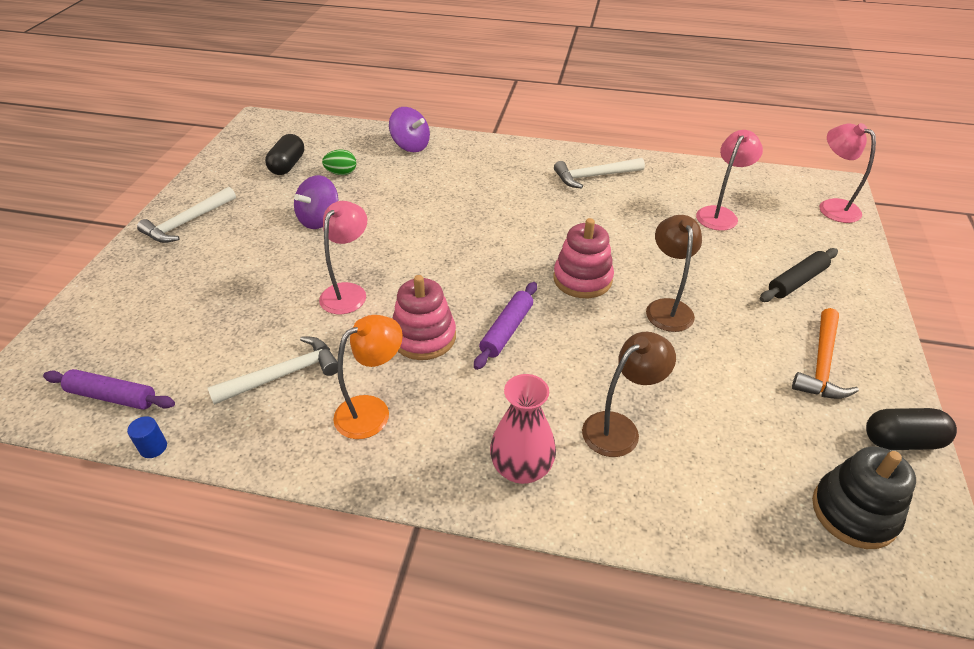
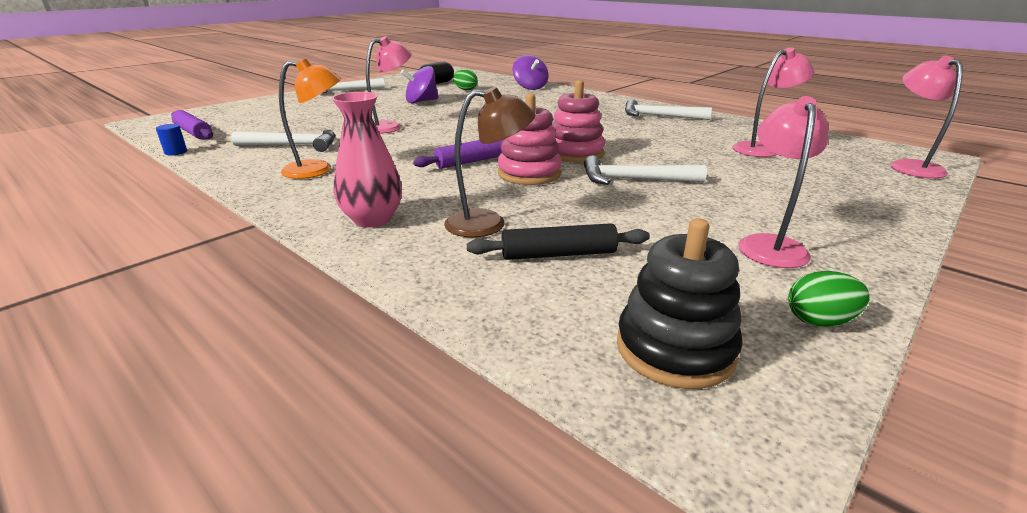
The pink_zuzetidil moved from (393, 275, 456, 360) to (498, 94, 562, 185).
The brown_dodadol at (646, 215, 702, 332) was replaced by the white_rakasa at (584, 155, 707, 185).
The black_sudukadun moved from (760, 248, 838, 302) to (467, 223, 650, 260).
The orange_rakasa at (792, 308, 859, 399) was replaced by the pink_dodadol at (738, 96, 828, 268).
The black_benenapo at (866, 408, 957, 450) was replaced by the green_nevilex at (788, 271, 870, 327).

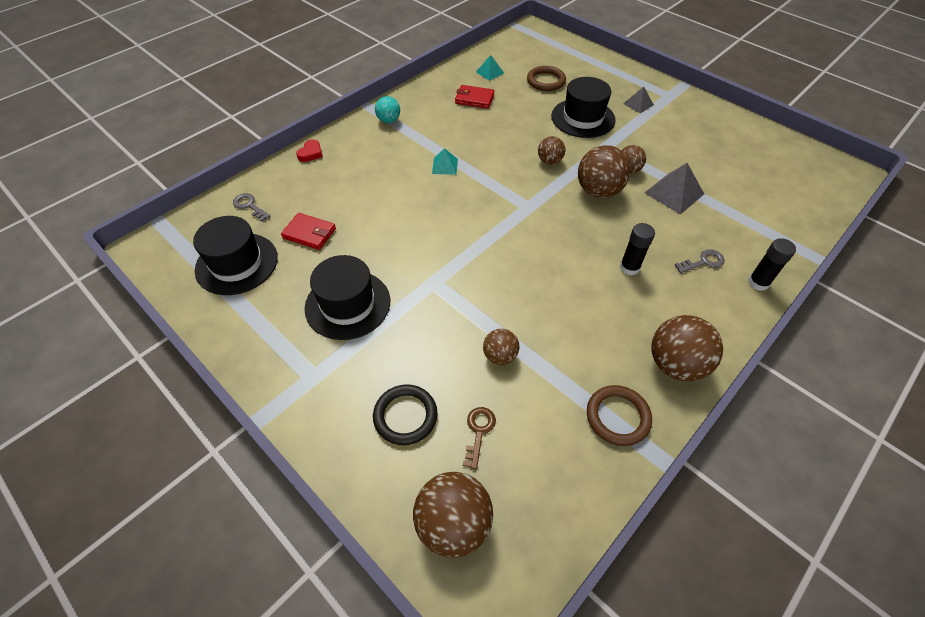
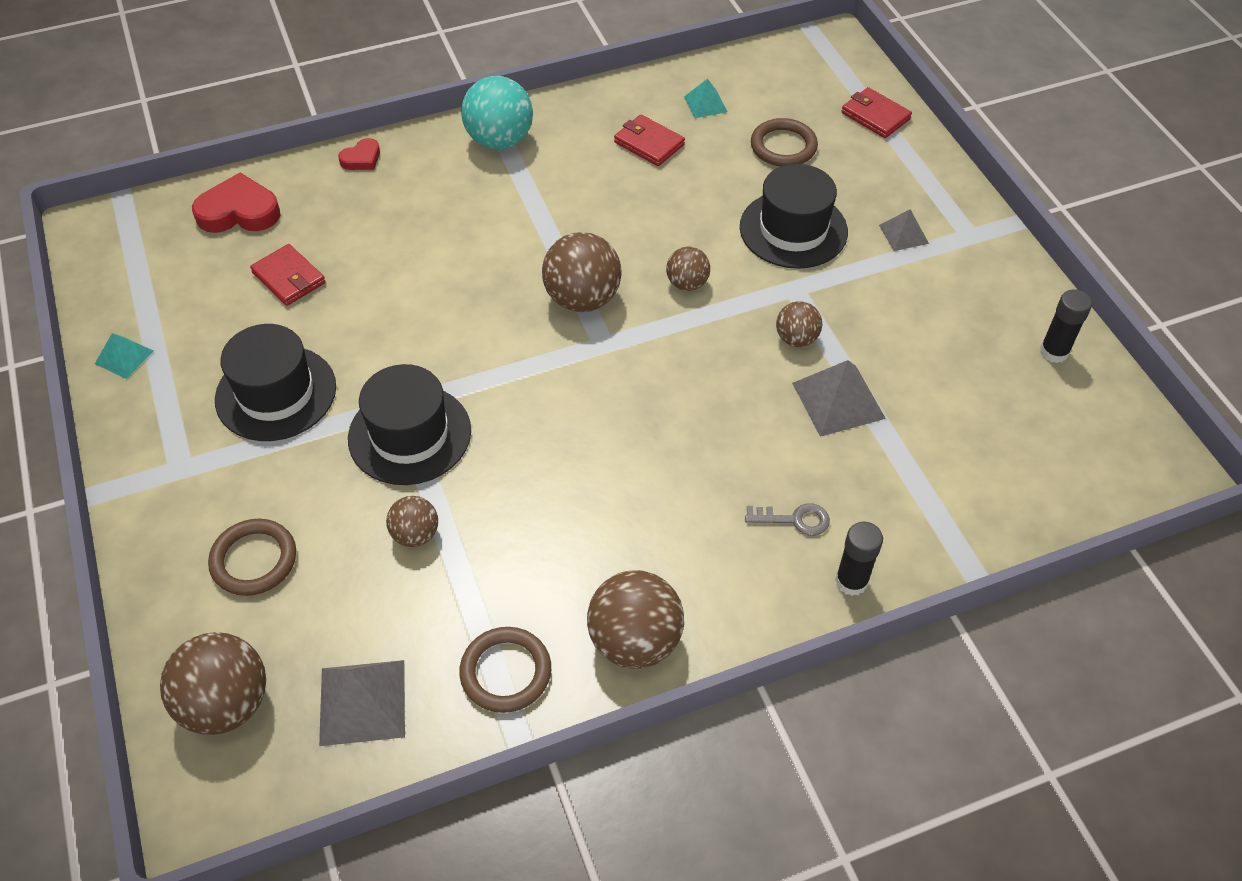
The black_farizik moved from (193, 216, 278, 295) to (348, 364, 471, 485).
The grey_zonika at (233, 193, 270, 222) was replaced by the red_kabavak at (192, 173, 280, 233).
The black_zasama at (373, 384, 438, 445) became the brown_zasama at (208, 519, 296, 596).
The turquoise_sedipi at (375, 96, 400, 123) changed to 1.77 times the size.
The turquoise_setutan moved from (432, 148, 458, 175) to (95, 333, 153, 379).
The brown_zonika at (463, 407, 496, 470) disappeared.
The brown_sedipi moved from (578, 145, 631, 198) to (542, 232, 622, 312).
The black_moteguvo moved from (620, 223, 655, 275) to (1040, 289, 1092, 363).
The grey_setutan at (319, 660, 405, 746) appeared.
The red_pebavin at (841, 87, 912, 138) appeared.

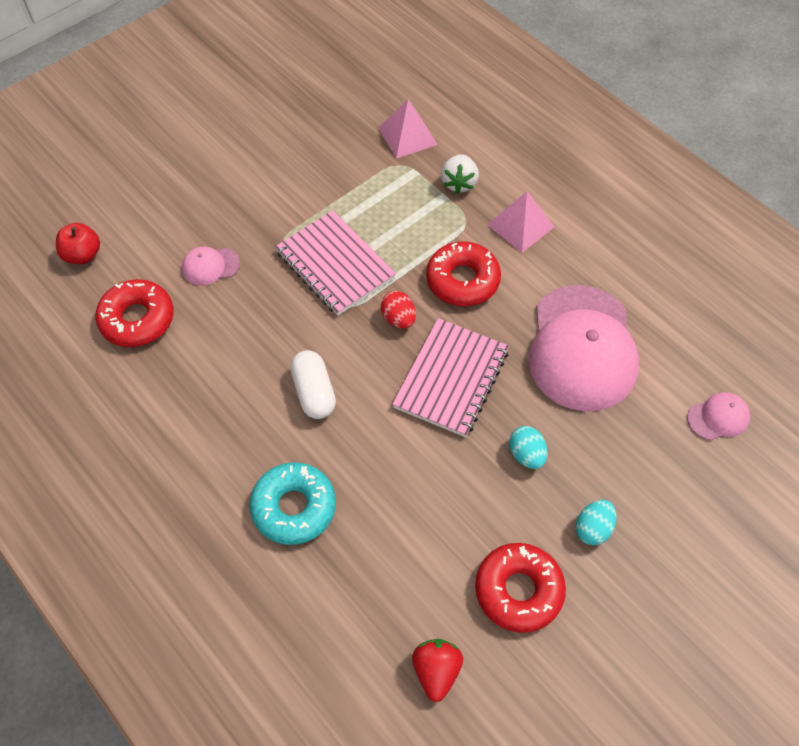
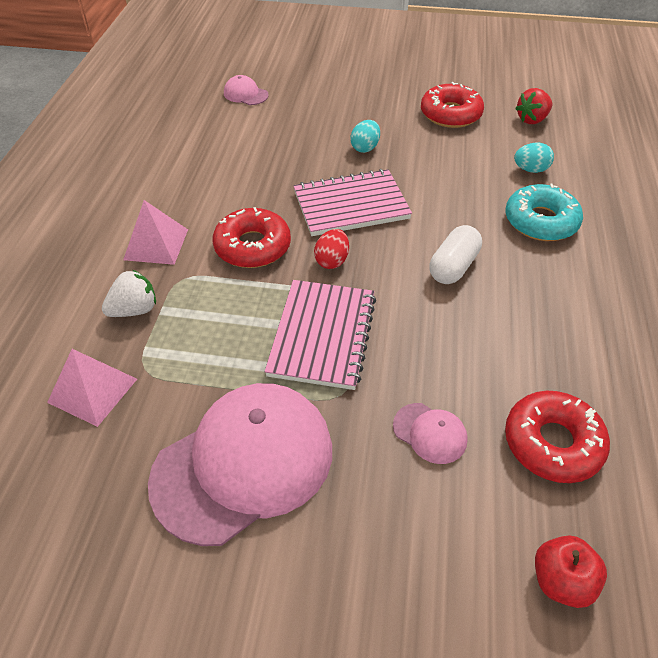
The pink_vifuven moved from (528, 285, 639, 411) to (148, 383, 332, 546).
The turquoise_nevilex moved from (575, 500, 616, 546) to (514, 142, 554, 173).

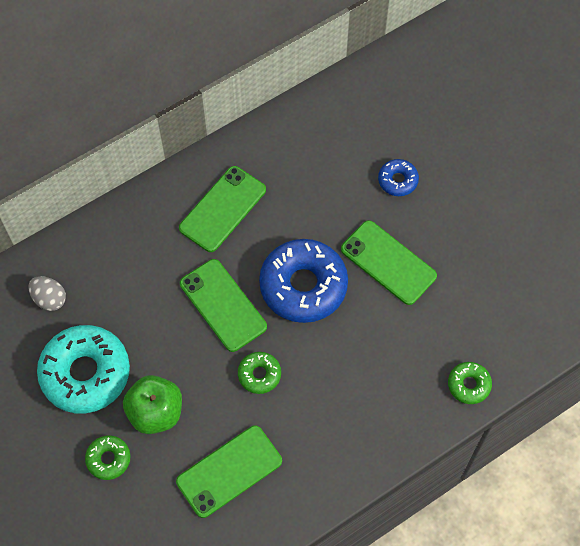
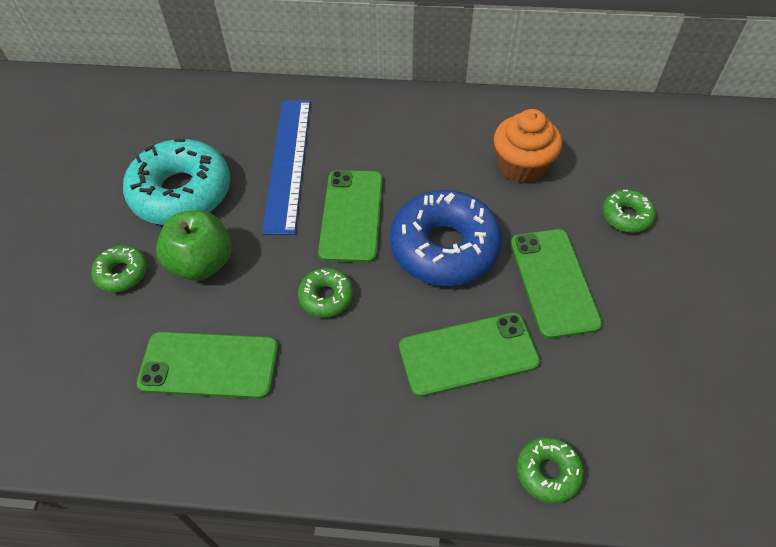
The grey_nevilex at (28, 276, 66, 311) disappeared.
The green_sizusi moved from (179, 166, 266, 252) to (399, 313, 540, 397).
The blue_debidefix at (378, 159, 419, 196) became the green_debidefix at (602, 190, 656, 233).
The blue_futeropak at (262, 100, 310, 235) appeared.
The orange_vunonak at (494, 109, 562, 183) appeared.

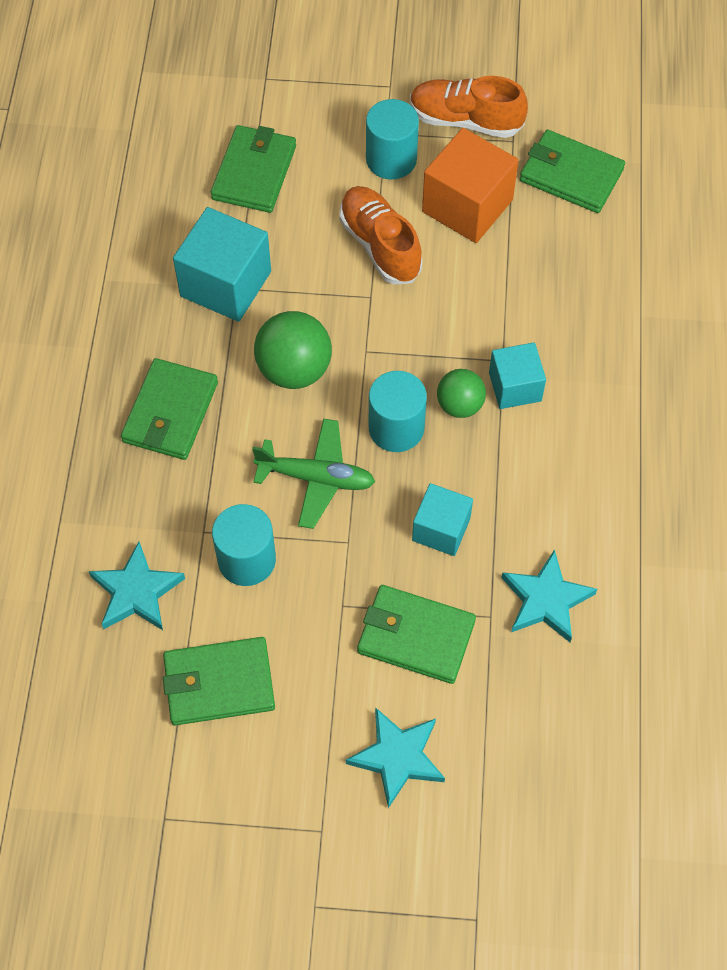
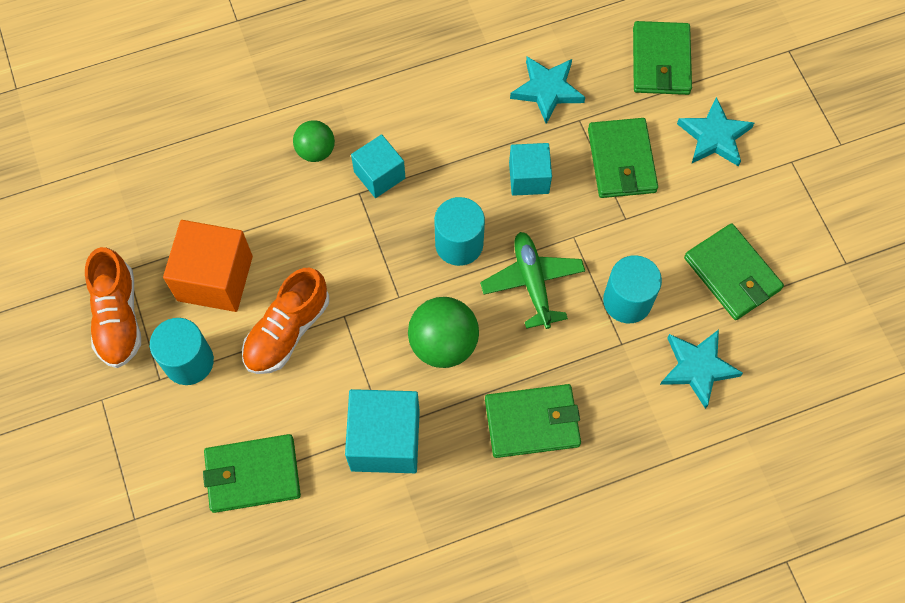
The green_sedipi moved from (437, 369, 486, 418) to (293, 120, 335, 162).
The green_pebavin moved from (520, 130, 625, 213) to (633, 21, 692, 95).

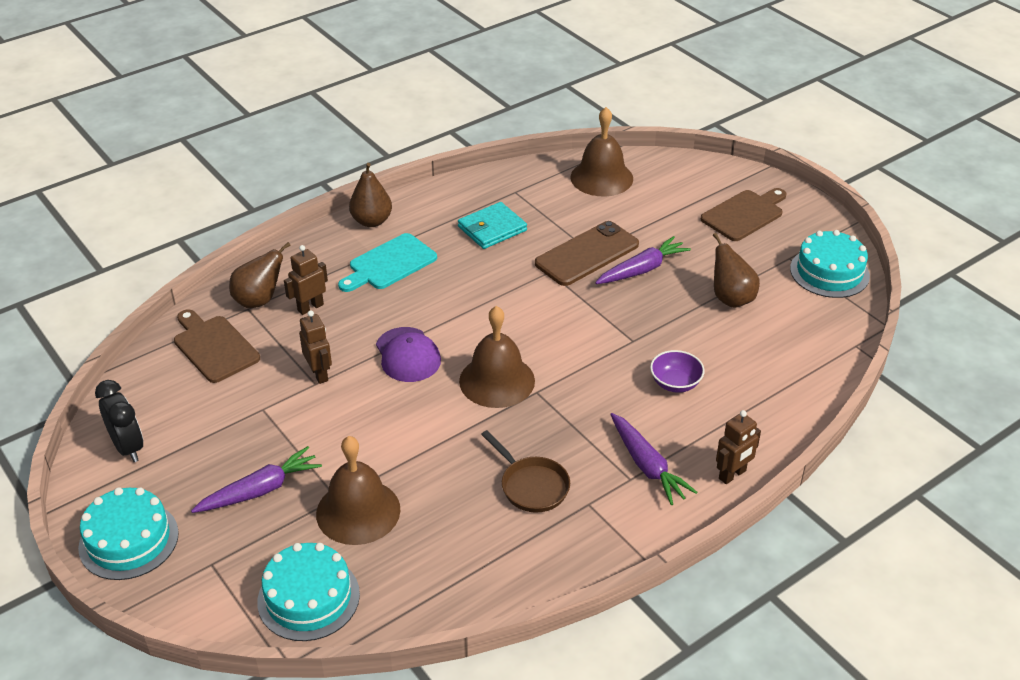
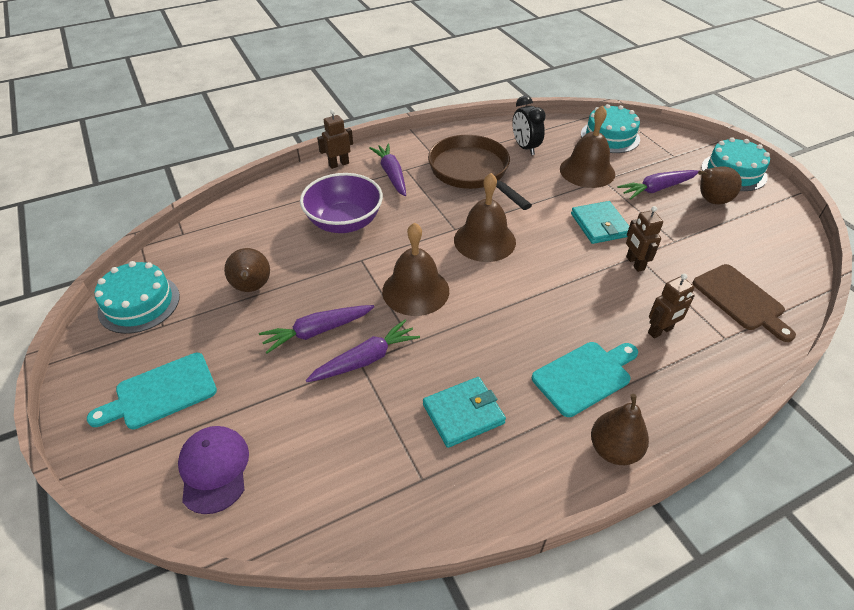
The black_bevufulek moved from (95, 380, 143, 462) to (512, 96, 546, 155).
The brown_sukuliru moved from (229, 242, 291, 308) to (698, 166, 742, 204).
The purple_vifuven moved from (376, 327, 441, 382) to (178, 426, 249, 514).
The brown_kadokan at (481, 430, 570, 513) changed to 1.79 times the size.
The brown_sizusi at (535, 221, 639, 286) was replaced by the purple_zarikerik at (306, 320, 420, 382).
The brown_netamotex moved from (571, 107, 633, 197) to (382, 222, 449, 316).
The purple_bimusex at (650, 350, 705, 393) changed to 1.88 times the size.
The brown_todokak at (701, 188, 787, 241) became the turquoise_todokak at (87, 353, 217, 429).
The turquoise_pebavin at (571, 201, 629, 244) appeared.

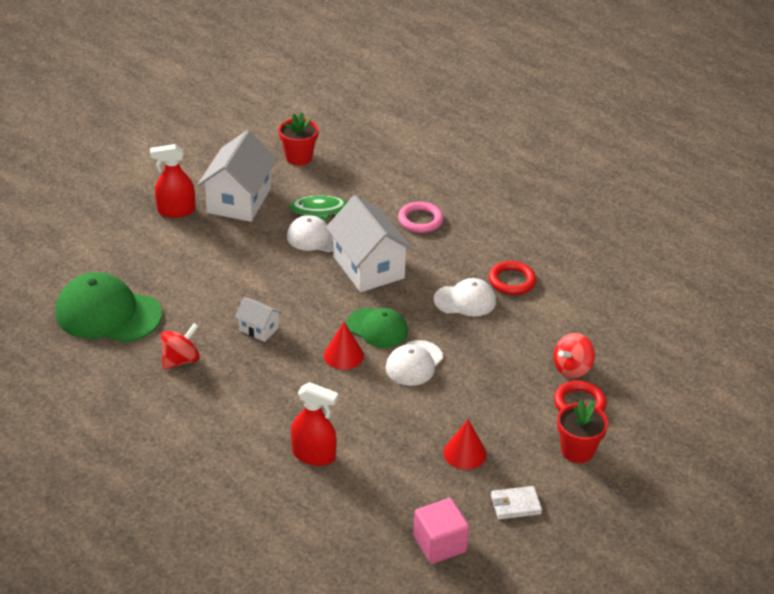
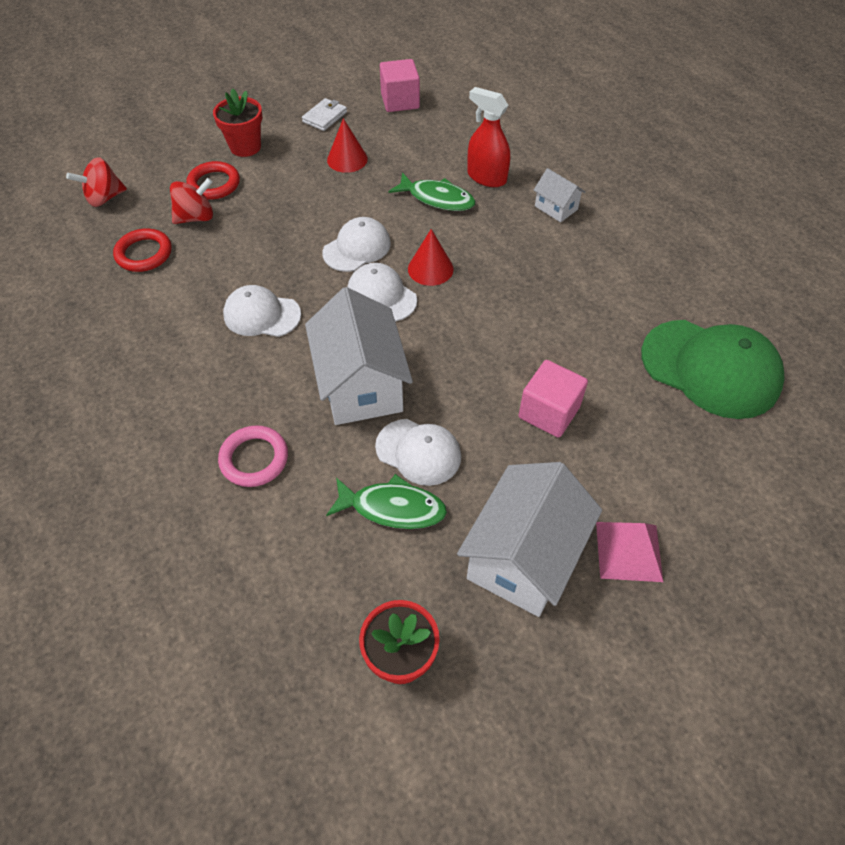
The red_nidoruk at (150, 144, 195, 218) was replaced by the pink_setutan at (596, 522, 663, 582).
The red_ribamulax moved from (161, 323, 200, 370) to (66, 157, 127, 207).
The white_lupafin moved from (235, 297, 282, 342) to (534, 168, 585, 222).
The green_vifuven at (346, 308, 408, 348) became the white_vifuven at (347, 263, 417, 322).
The red_zasama moved from (489, 261, 536, 295) to (113, 228, 172, 272).
The white_pebavin at (491, 486, 542, 520) turned 60 degrees counterclockwise.
The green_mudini at (389, 172, 475, 211) appeared.
The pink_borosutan at (519, 360, 588, 438) appeared.

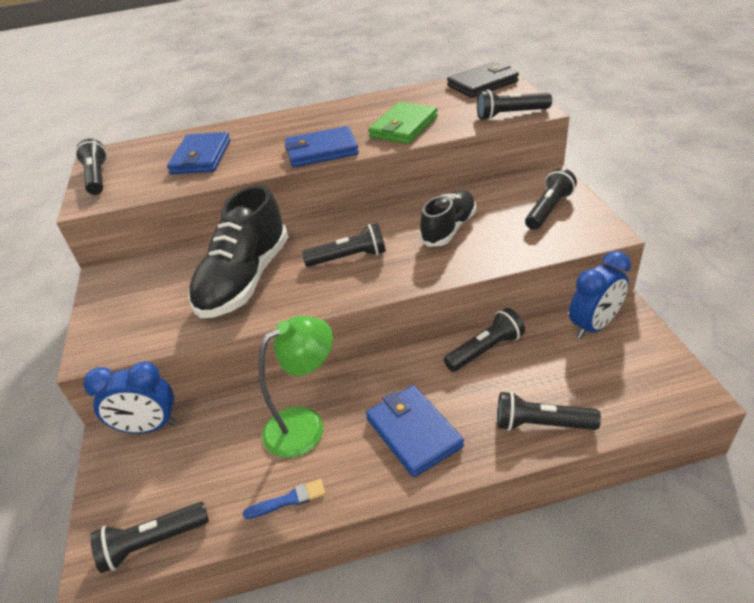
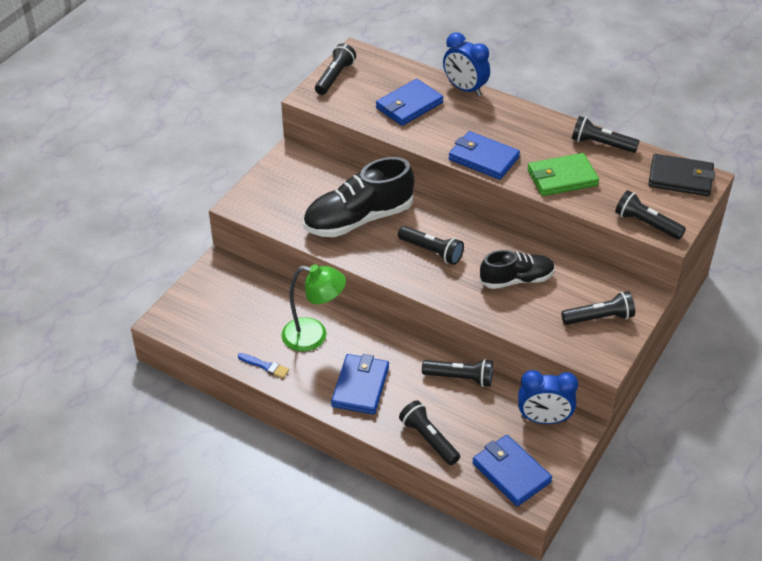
The blue_bevufulek moved from (83, 361, 176, 434) to (443, 32, 490, 96).
The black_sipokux moved from (90, 502, 209, 573) to (572, 116, 639, 153).
The blue_pebavin at (472, 435, 552, 506) appeared.

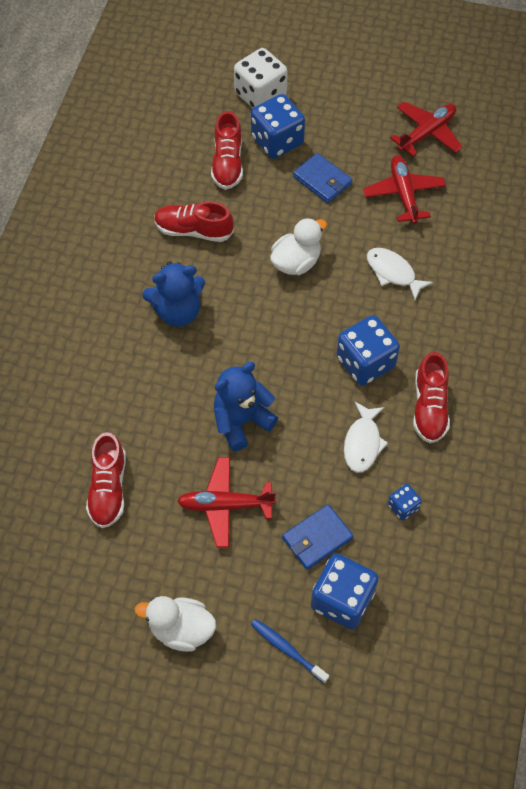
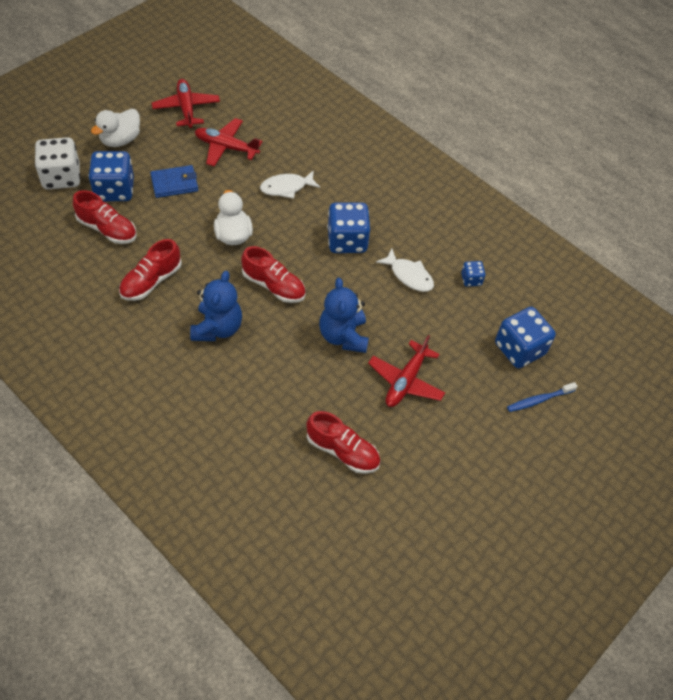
The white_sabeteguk moved from (134, 596, 216, 652) to (91, 109, 140, 147).
The blue_pebavin at (282, 504, 353, 570) disappeared.
The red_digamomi moved from (413, 352, 450, 443) to (241, 246, 306, 303).

